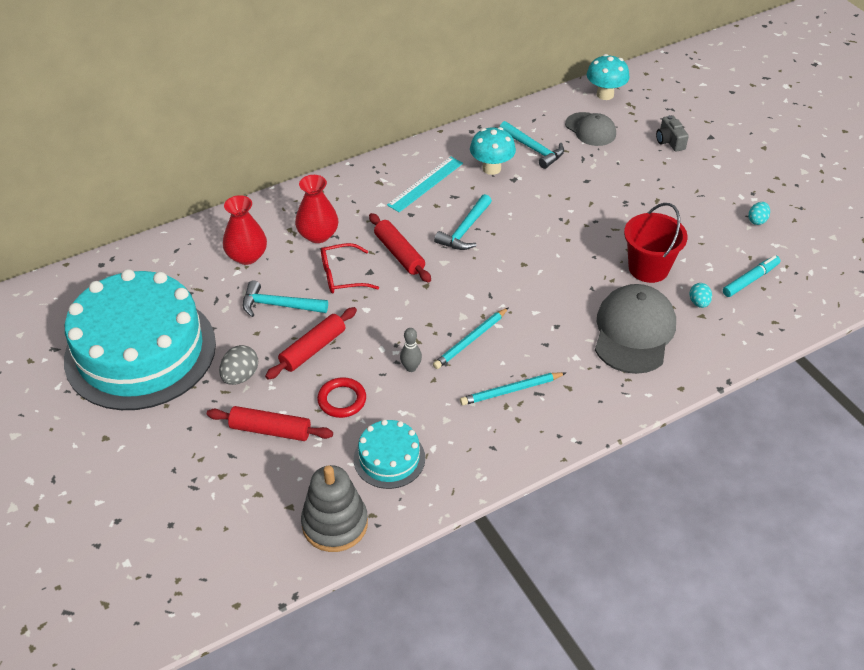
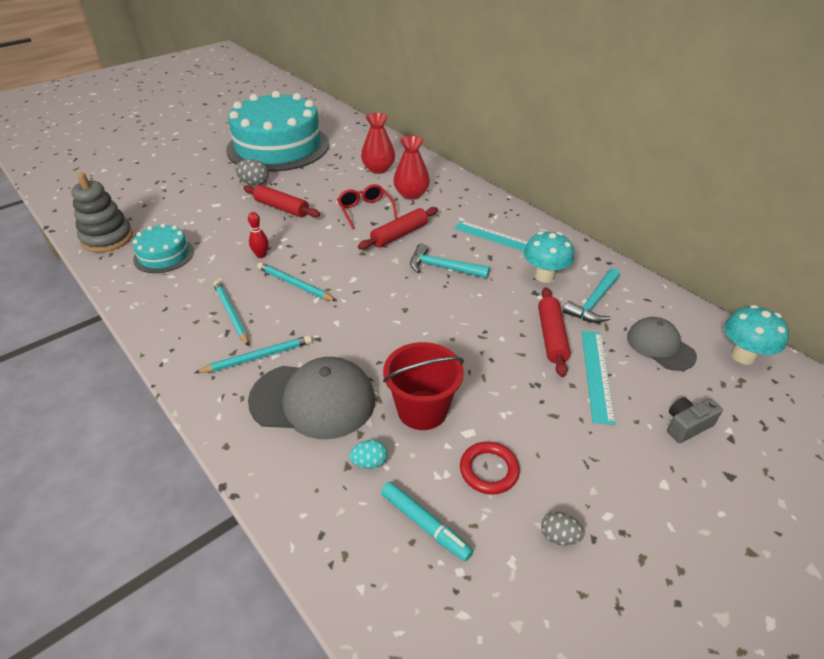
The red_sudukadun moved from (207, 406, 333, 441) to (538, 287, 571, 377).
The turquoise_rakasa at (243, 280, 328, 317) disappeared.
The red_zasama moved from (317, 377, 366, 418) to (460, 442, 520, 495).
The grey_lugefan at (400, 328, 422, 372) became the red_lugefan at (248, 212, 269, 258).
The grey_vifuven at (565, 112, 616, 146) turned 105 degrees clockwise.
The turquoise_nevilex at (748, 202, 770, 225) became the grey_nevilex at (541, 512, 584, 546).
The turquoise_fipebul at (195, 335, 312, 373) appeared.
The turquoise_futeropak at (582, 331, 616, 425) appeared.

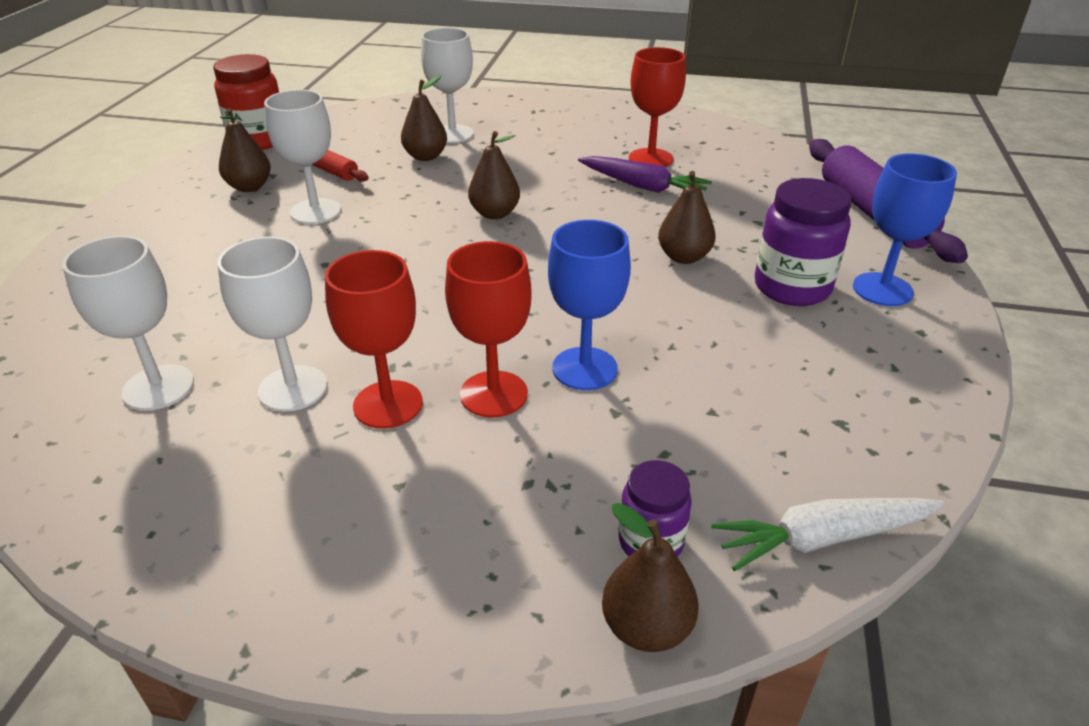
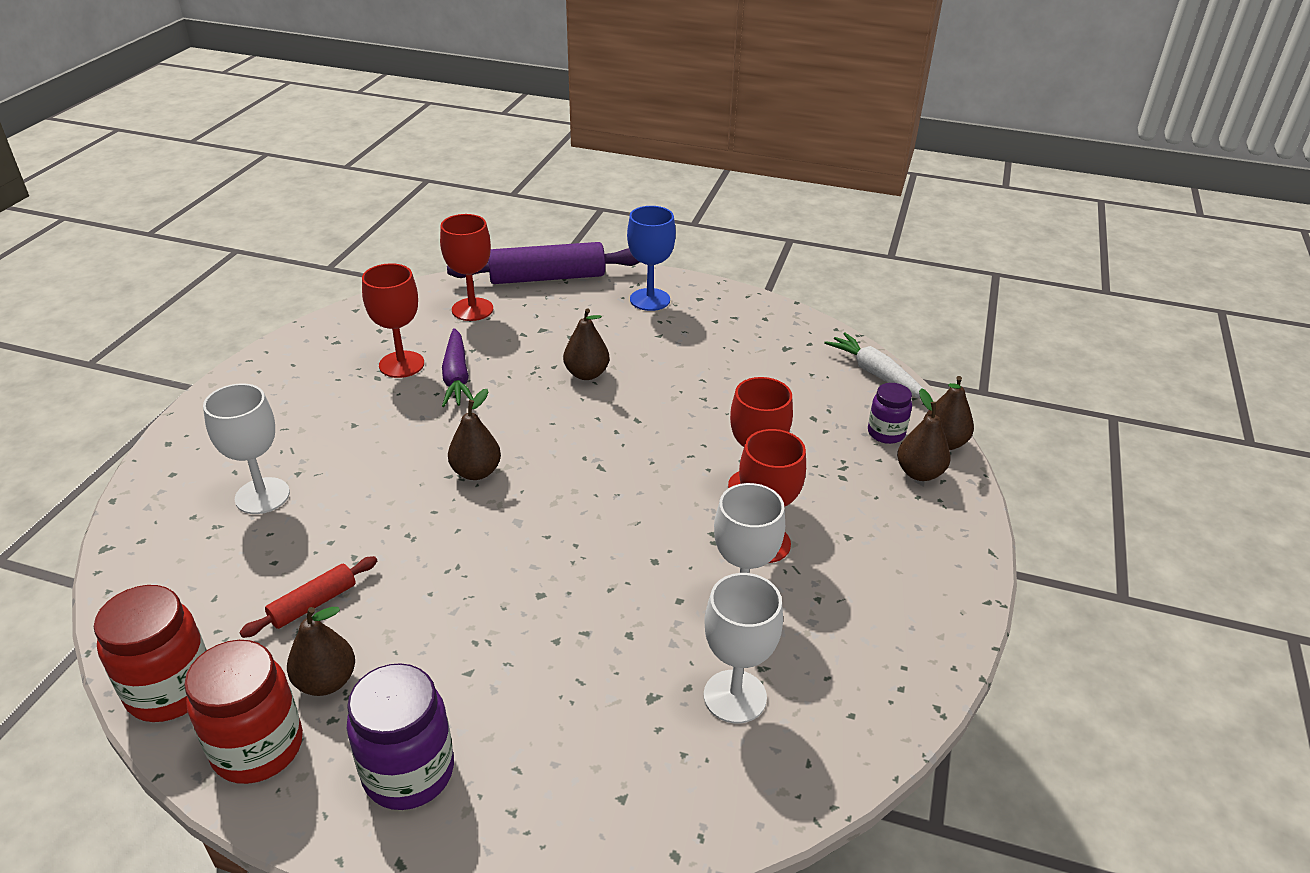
The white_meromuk at (264, 90, 341, 224) disappeared.
The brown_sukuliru moved from (401, 75, 447, 161) to (897, 388, 951, 481).
The blue_meromuk at (548, 220, 631, 390) disappeared.
The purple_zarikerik at (578, 156, 712, 193) turned 135 degrees clockwise.
The white_zarikerik at (711, 498, 945, 571) turned 150 degrees clockwise.
The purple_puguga moved from (755, 178, 852, 306) to (347, 663, 454, 810).
The red_puguga at (184, 640, 303, 784) appeared.
The red_meromuk at (440, 214, 493, 321) appeared.

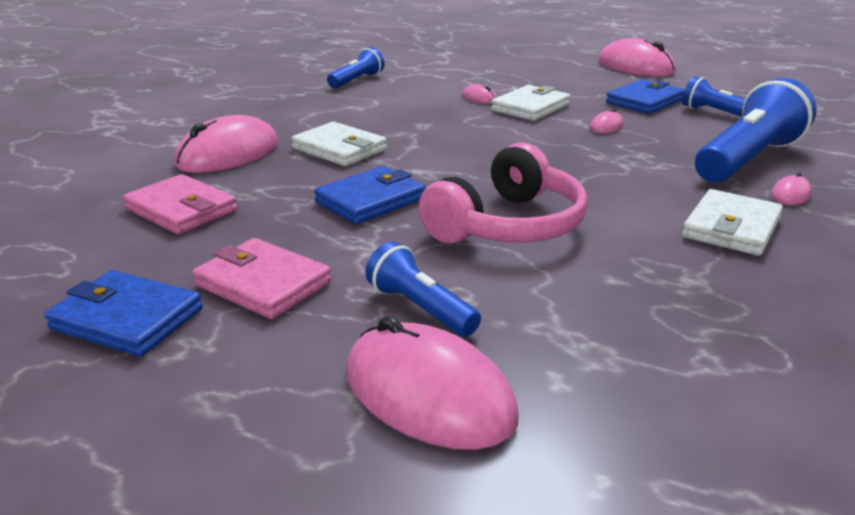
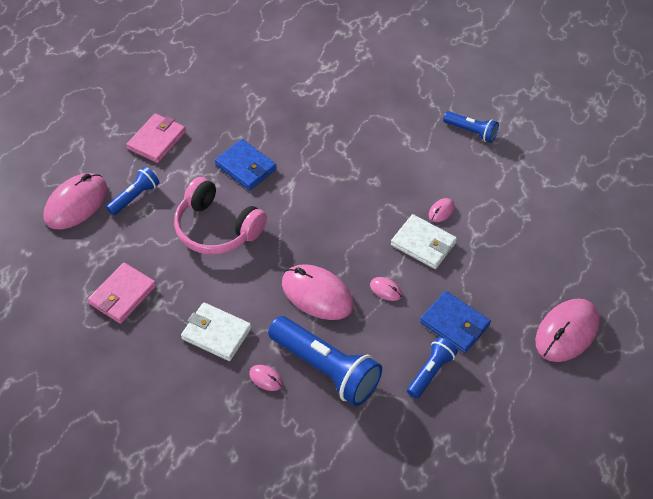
The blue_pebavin at (44, 270, 203, 357) disappeared.
The pink_pebavin moved from (123, 174, 237, 234) to (88, 262, 156, 324).
The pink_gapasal moved from (174, 115, 278, 173) to (282, 264, 354, 320).
The white_pebavin at (291, 122, 387, 166) disappeared.

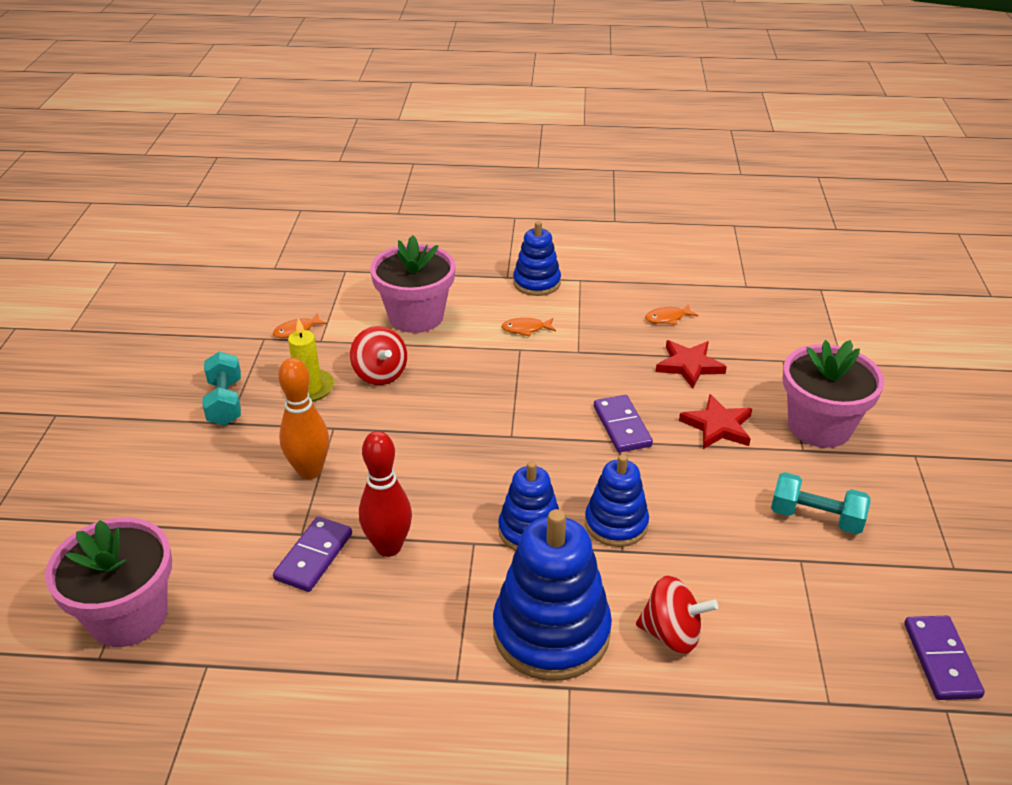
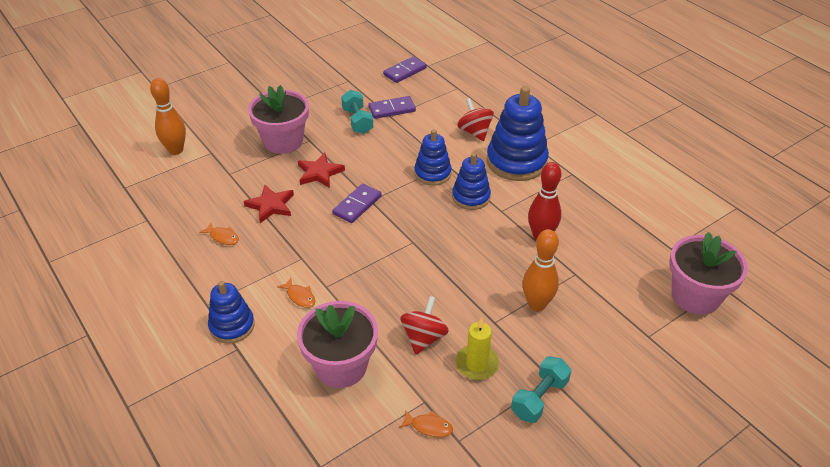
The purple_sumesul moved from (273, 517, 352, 592) to (369, 96, 416, 119).
The orange_lugefan at (150, 78, 186, 155) appeared.

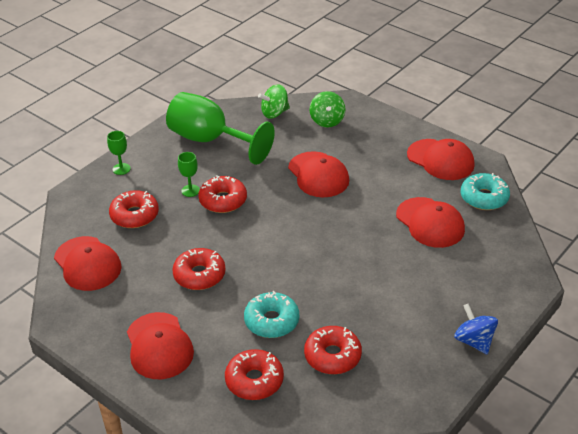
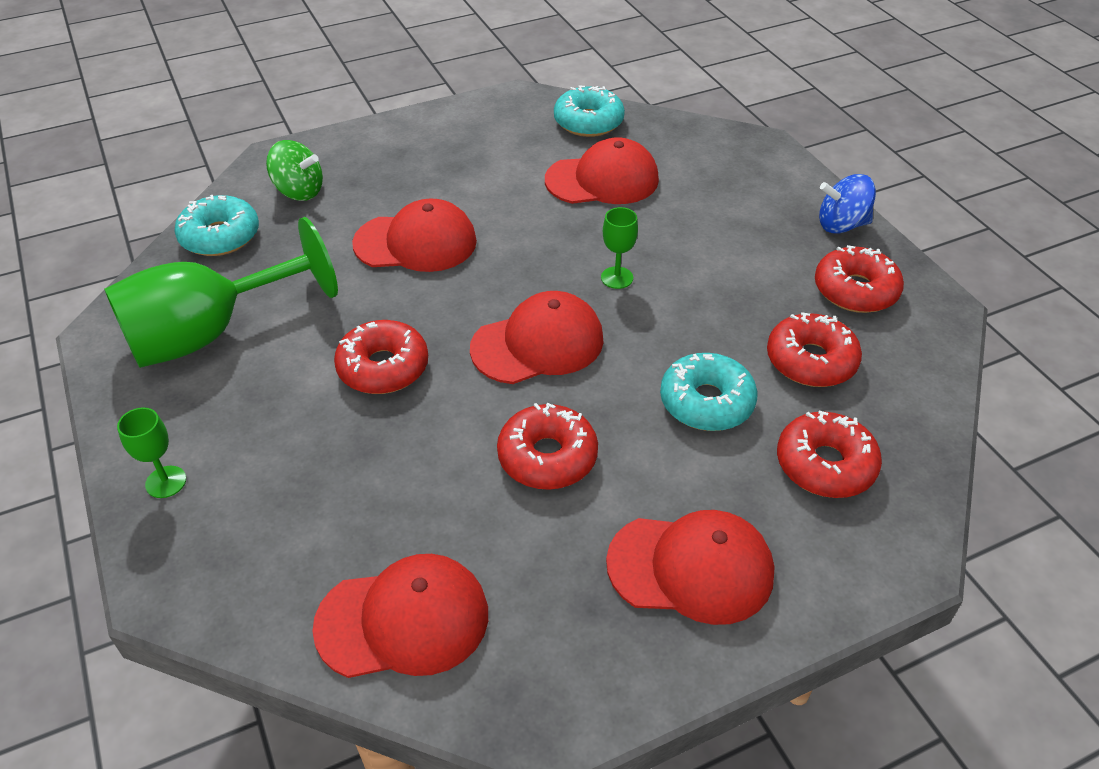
The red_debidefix moved from (109, 190, 159, 228) to (815, 245, 904, 313).
The green_meromuk moved from (178, 152, 200, 197) to (601, 207, 638, 289).
The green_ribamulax at (258, 84, 290, 119) was replaced by the turquoise_debidefix at (174, 195, 259, 256).
The red_vifuven moved from (407, 139, 474, 180) to (470, 291, 604, 384).

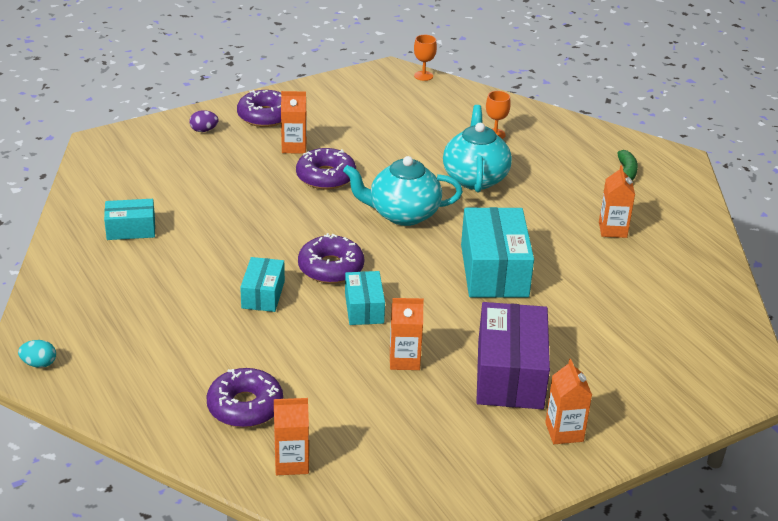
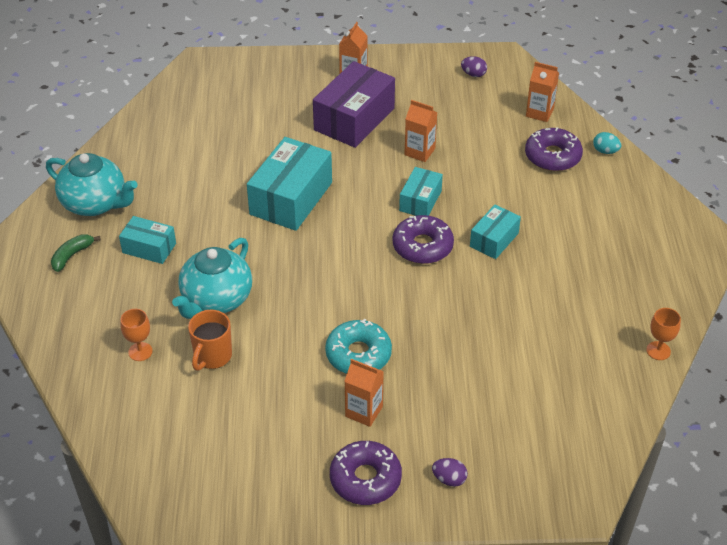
The turquoise_nevilex moved from (18, 340, 56, 368) to (593, 132, 621, 154).
The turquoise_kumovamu moved from (104, 199, 155, 240) to (119, 216, 176, 264).
The purple_debidefix at (296, 148, 356, 190) became the turquoise_debidefix at (325, 319, 392, 374).
The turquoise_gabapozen moved from (343, 156, 463, 226) to (46, 153, 138, 216).
The orange_meromuk moved from (414, 35, 437, 81) to (646, 308, 681, 360).
The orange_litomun at (599, 165, 635, 238) disappeared.
The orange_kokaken at (188, 310, 232, 371) appeared.
The purple_nevilex at (461, 56, 487, 77) appeared.

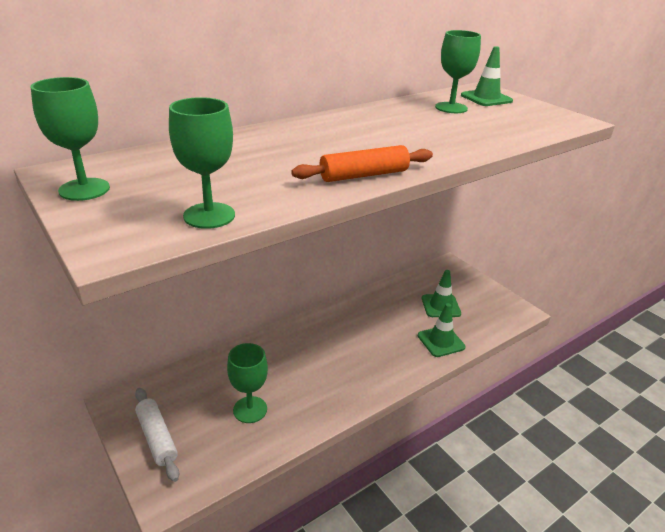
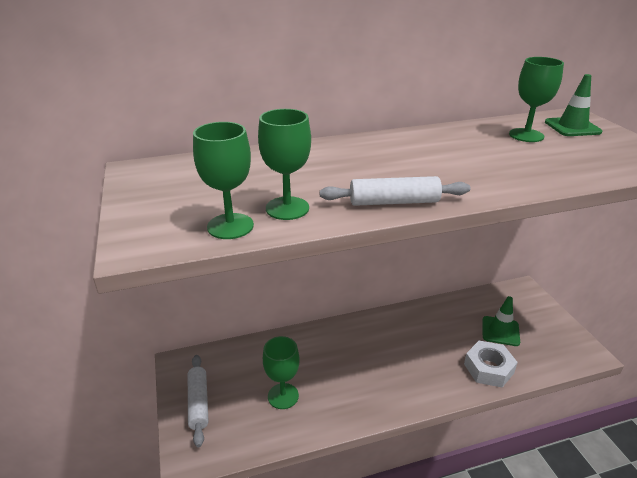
The green_meromuk moved from (31, 77, 110, 201) to (258, 109, 311, 220).
The orange_sudukadun at (291, 145, 433, 182) became the white_sudukadun at (320, 176, 470, 206).
The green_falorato at (418, 303, 466, 357) was replaced by the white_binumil at (464, 341, 518, 387).

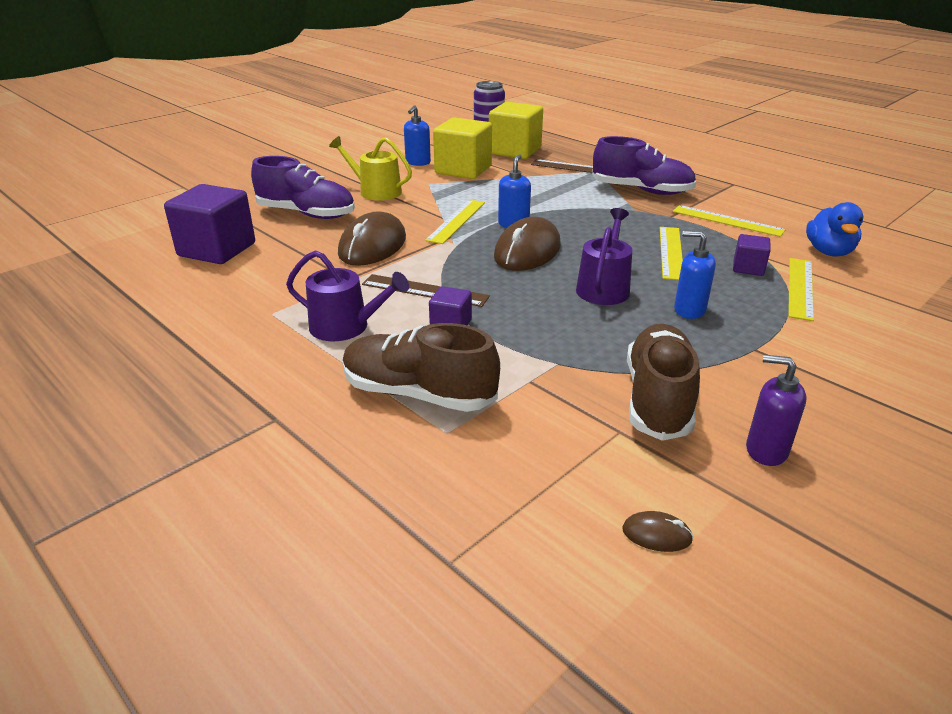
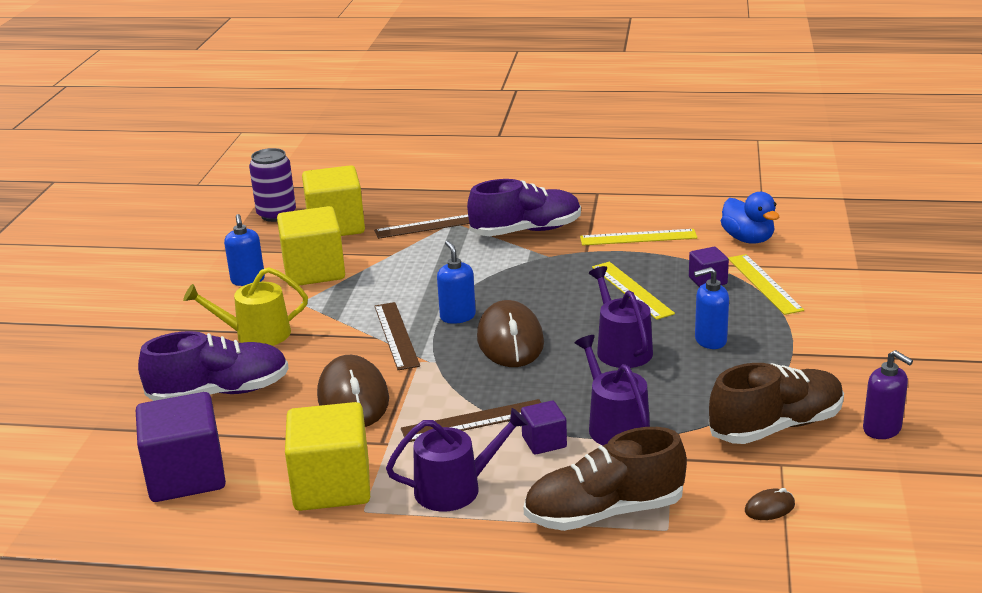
The yellow_futeropak at (425, 200, 485, 244) became the brown_futeropak at (374, 302, 420, 370).
The brown_gapasal moved from (622, 511, 694, 552) to (745, 488, 795, 520).
The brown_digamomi at (627, 324, 700, 441) turned 90 degrees clockwise.
The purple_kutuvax at (746, 355, 806, 466) turned 120 degrees counterclockwise.
The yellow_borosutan at (285, 402, 370, 511) appeared.
The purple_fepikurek at (575, 335, 650, 445) appeared.

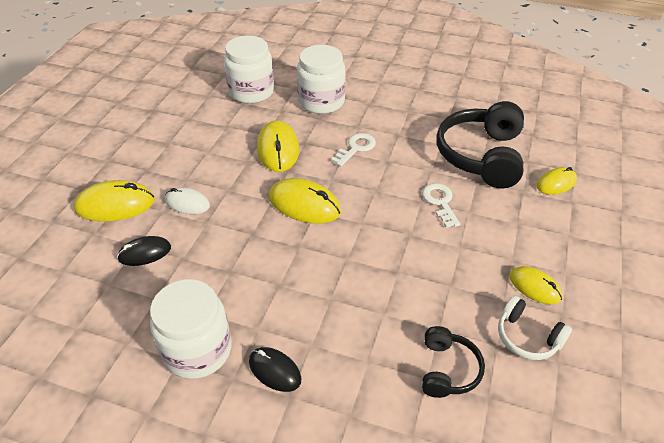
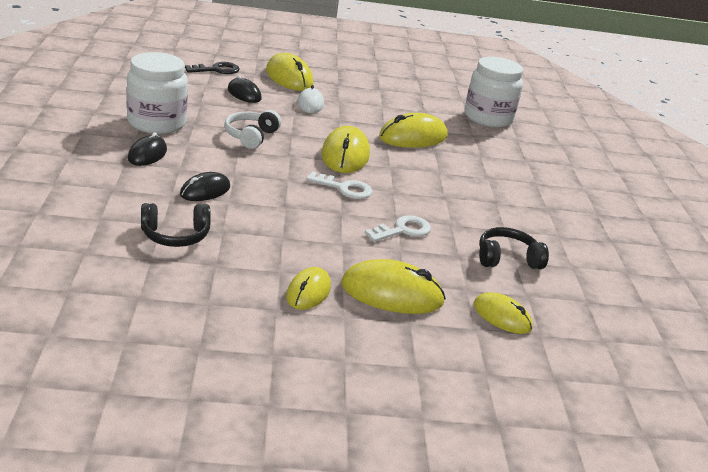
The white_puguga at (297, 45, 346, 114) disappeared.
The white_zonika moved from (331, 133, 376, 166) to (306, 171, 372, 199).
The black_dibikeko at (437, 101, 524, 189) changed to 0.52 times the size.
The white_dibikeko moved from (498, 296, 572, 360) to (224, 110, 281, 149).
The black_gapasal at (180, 172, 230, 201) appeared.
The black_zonika at (185, 62, 240, 74) appeared.
The yellow_gapasal at (341, 259, 446, 314) appeared.

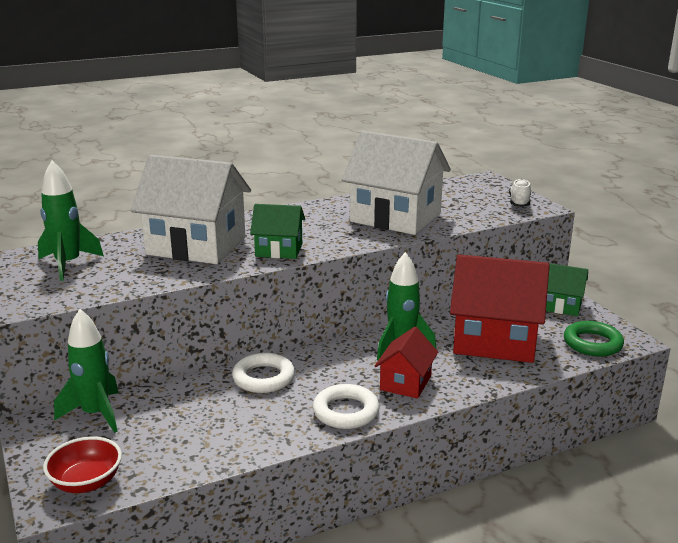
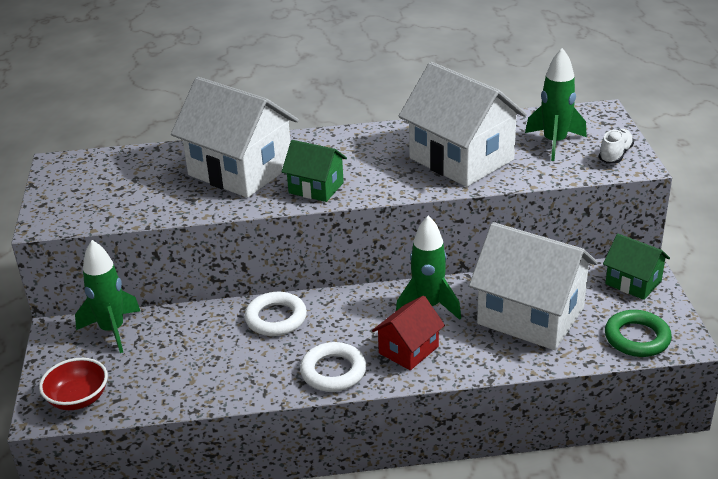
The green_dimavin moved from (38, 160, 104, 281) to (525, 48, 587, 161).
The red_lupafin at (450, 254, 550, 363) became the white_lupafin at (469, 222, 598, 350).

